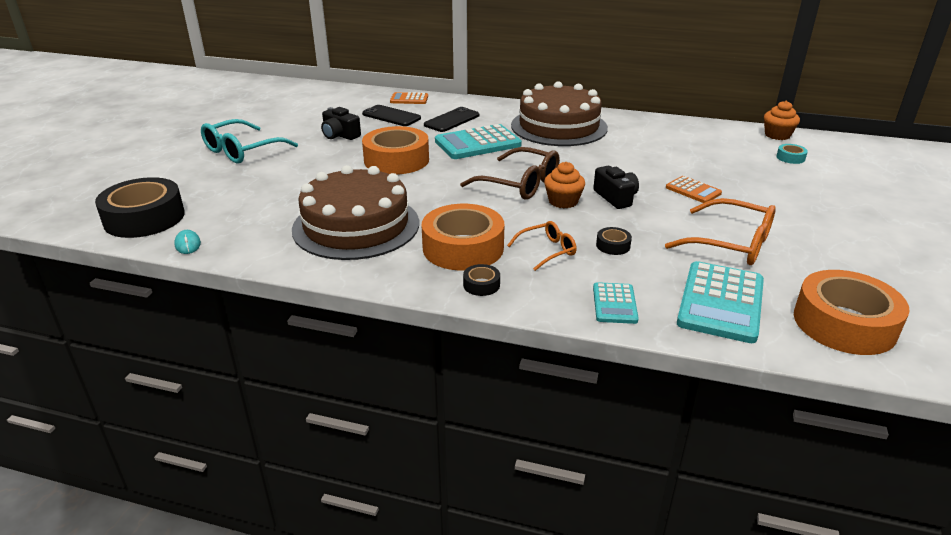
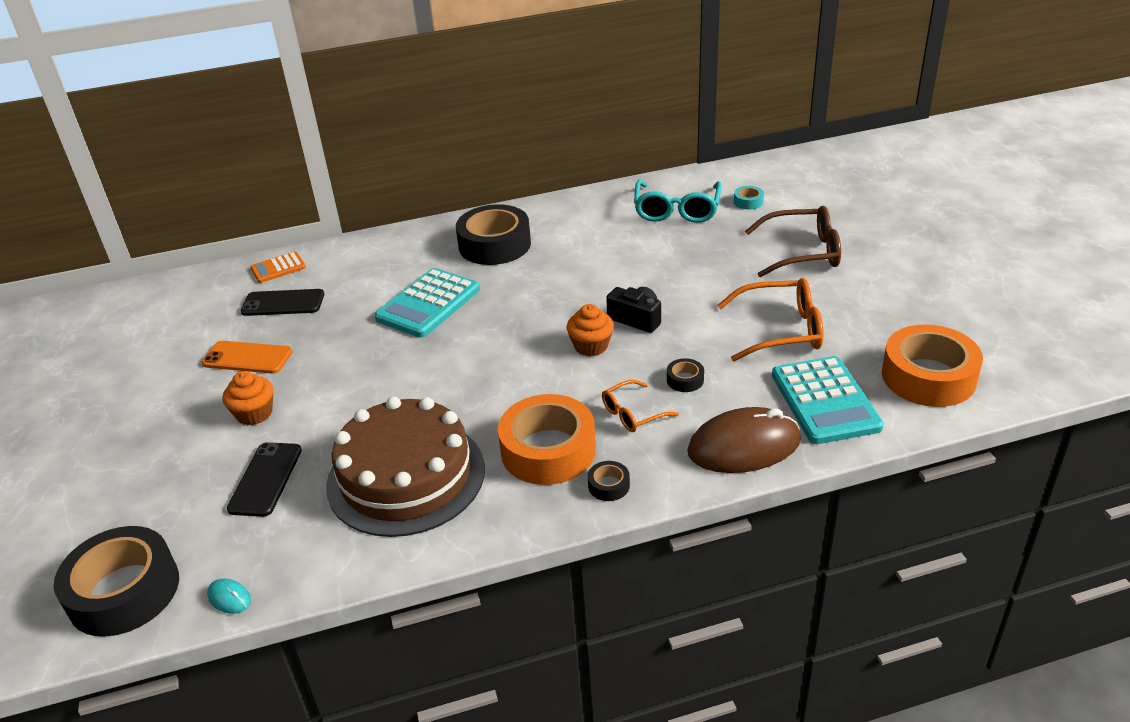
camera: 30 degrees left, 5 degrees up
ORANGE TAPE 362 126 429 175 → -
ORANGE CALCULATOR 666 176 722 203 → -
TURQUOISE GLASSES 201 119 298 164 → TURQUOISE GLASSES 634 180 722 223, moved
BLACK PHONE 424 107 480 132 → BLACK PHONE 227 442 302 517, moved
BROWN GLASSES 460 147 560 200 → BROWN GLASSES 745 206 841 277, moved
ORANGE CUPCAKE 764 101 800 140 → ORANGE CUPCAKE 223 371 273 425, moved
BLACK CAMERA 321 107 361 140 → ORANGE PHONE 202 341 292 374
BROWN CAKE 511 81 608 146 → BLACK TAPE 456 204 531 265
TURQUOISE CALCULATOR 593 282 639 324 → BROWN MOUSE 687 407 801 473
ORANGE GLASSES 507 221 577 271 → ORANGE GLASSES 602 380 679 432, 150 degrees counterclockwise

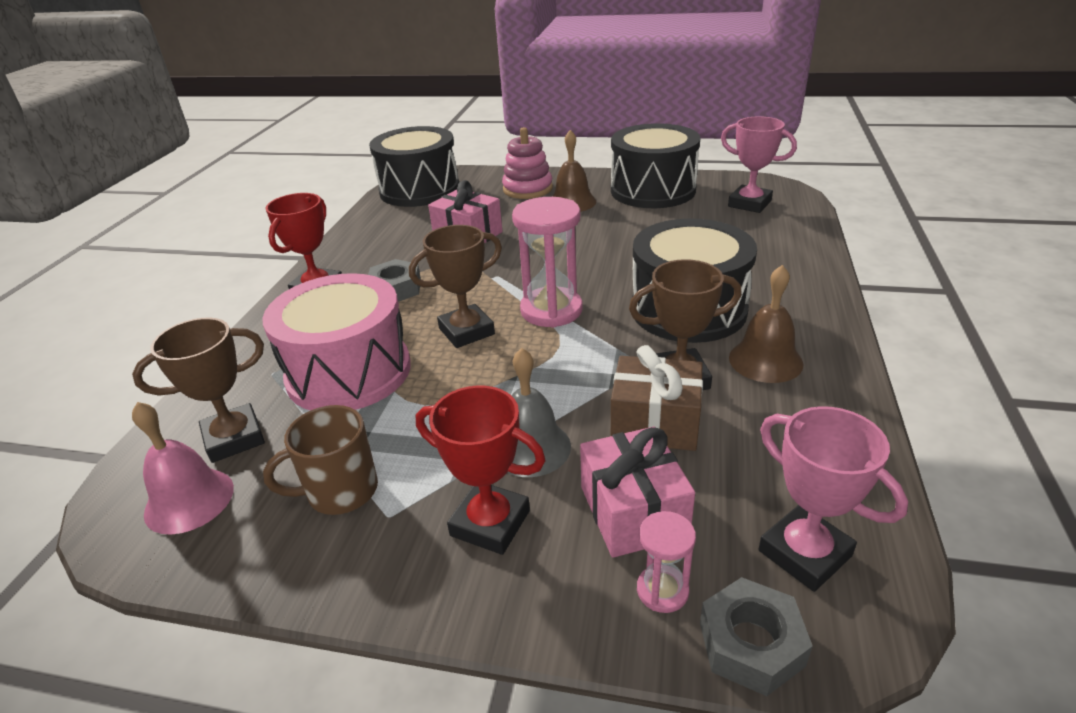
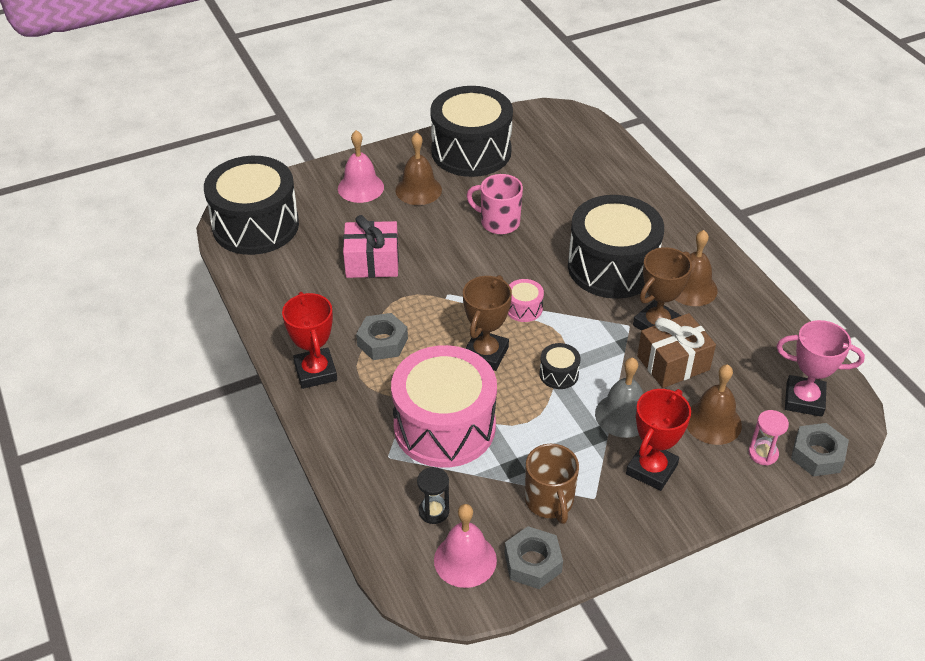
camera: 40 degrees left, 10 degrees up
PINK TROPHY 721 116 797 213 → -
- → PINK MUG 467 174 523 234
- → GREY NUT 504 526 563 589
- → BLACK DRUM 539 343 581 389
BROWN TROPHY 132 318 265 463 → BLACK HOURGLASS 417 467 449 524
PINK STACKING TOY 502 127 553 199 → PINK BELL 338 130 384 203
PINK HOURGLASS 512 197 583 328 → PINK DRUM 508 279 544 322
PINK GIFT 580 427 695 558 → BROWN BELL 687 364 742 445
BROWN MUG 263 405 378 515 → BROWN MUG 525 444 579 524, 45 degrees counterclockwise
RED TROPHY 416 385 546 555 → RED TROPHY 626 389 691 491, 45 degrees counterclockwise

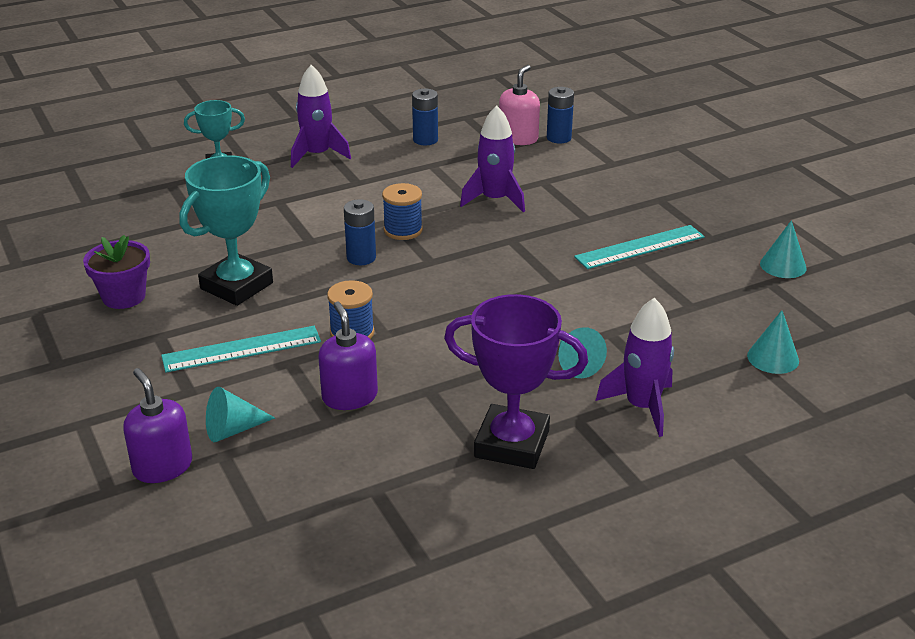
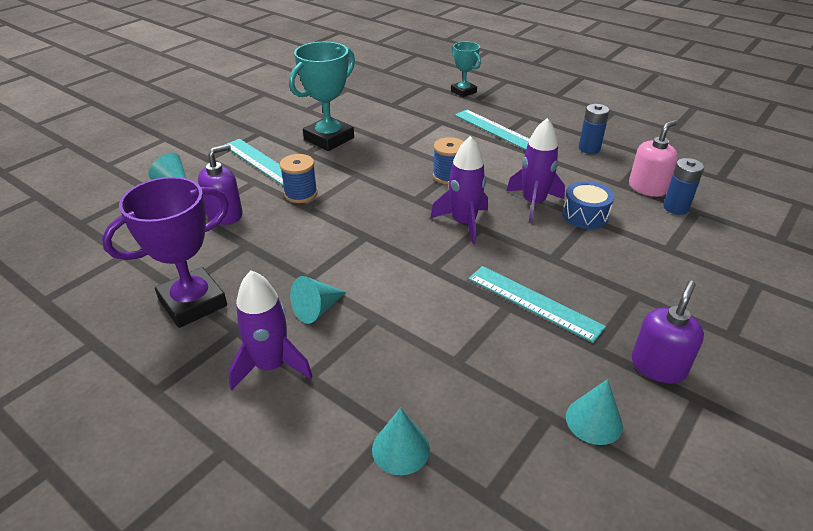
camera: 65 degrees right, 5 degrees up
PURPLE FLOWER POT 83 235 150 309 → -
BLUE BATTERY 344 199 376 265 → -
- → TURQUOISE RULER 455 110 529 150
- → BLUE DRUM 562 181 614 229
PURPLE SOAP DISPENSER 123 368 192 483 → PURPLE SOAP DISPENSER 632 281 704 384, moved
PURPLE ROCKET 291 65 351 168 → PURPLE ROCKET 430 136 488 244, moved
TURQUOISE TROPHY 179 155 273 306 → TURQUOISE TROPHY 289 42 355 151, 60 degrees counterclockwise
PURPLE TROPHY 444 294 588 469 → PURPLE TROPHY 102 177 229 328, 60 degrees clockwise
PINK SOAP DISPENSER 499 65 540 145 → PINK SOAP DISPENSER 629 120 678 197, 45 degrees counterclockwise

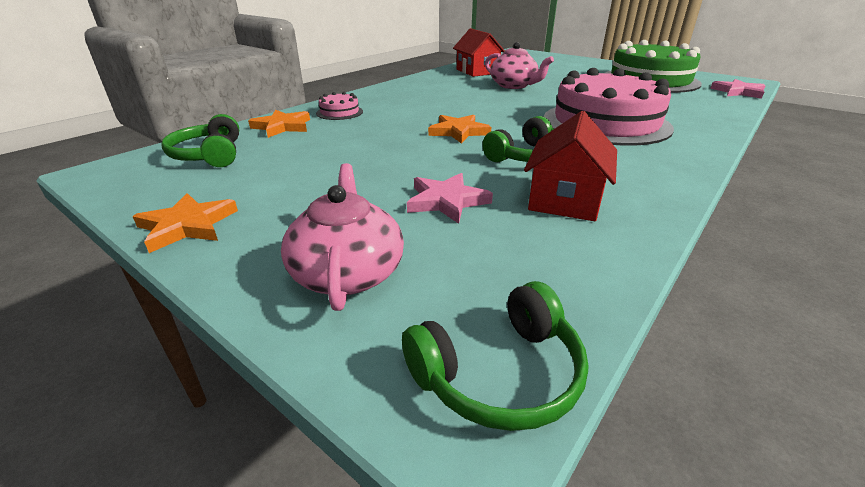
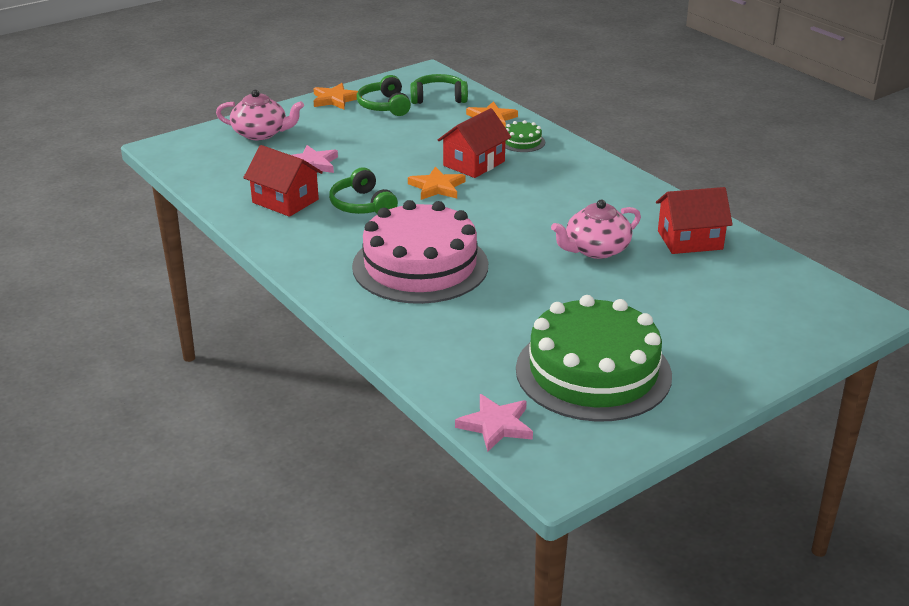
camera: 105 degrees right, 0 degrees up
- → RED HOUSE 437 108 511 178
GREEN HEADPHONES 402 281 589 431 → GREEN HEADPHONES 357 75 411 116, moved
PINK CAKE 316 92 363 120 → GREEN CAKE 505 120 545 152

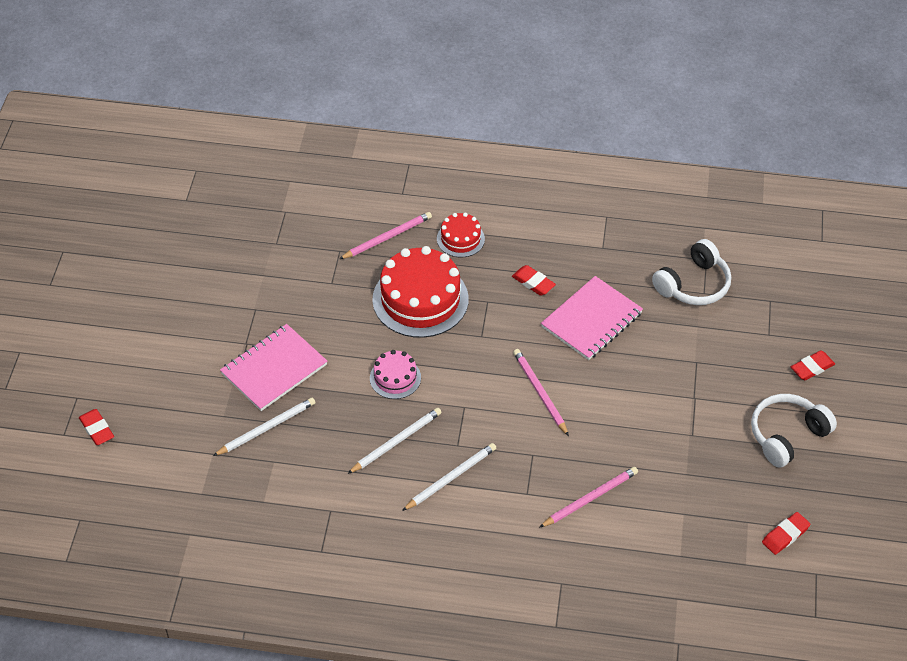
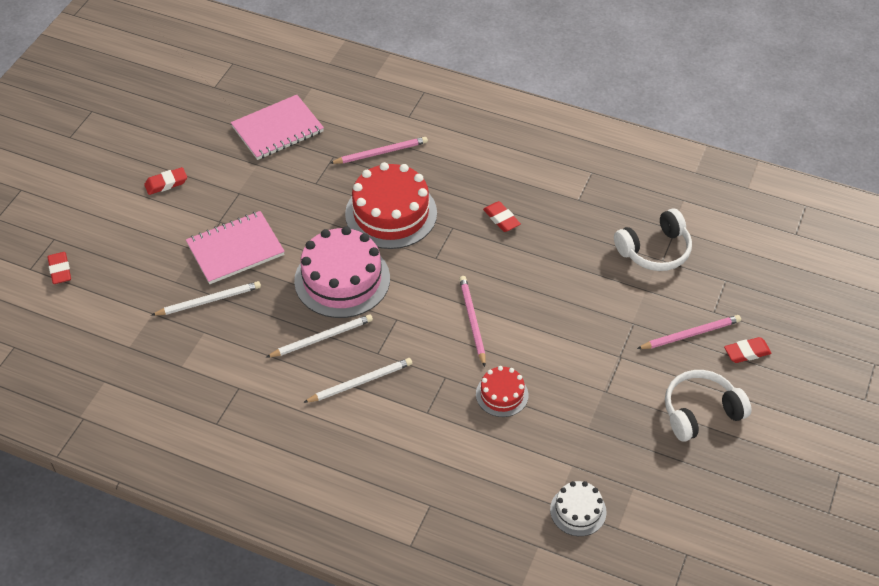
camera: 15 degrees right, 0 degrees up
- → WHITE CAKE 550 481 607 536
RED CAKE 437 213 485 257 → RED CAKE 476 366 529 417, moved
PINK PENCIL 539 467 638 528 → PINK PENCIL 637 315 741 349, moved
PINK NOTEBOOK 541 276 643 360 → PINK NOTEBOOK 231 95 324 160, moved
RED ERASER 762 512 810 555 → RED ERASER 144 167 187 195, moved
PINK CAKE 370 350 421 399 → PINK CAKE 294 226 390 318, x1.94

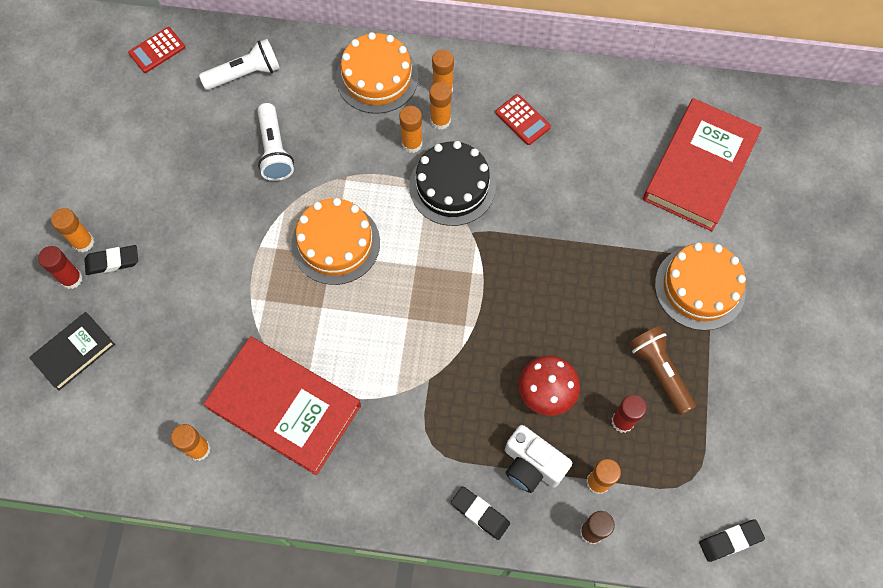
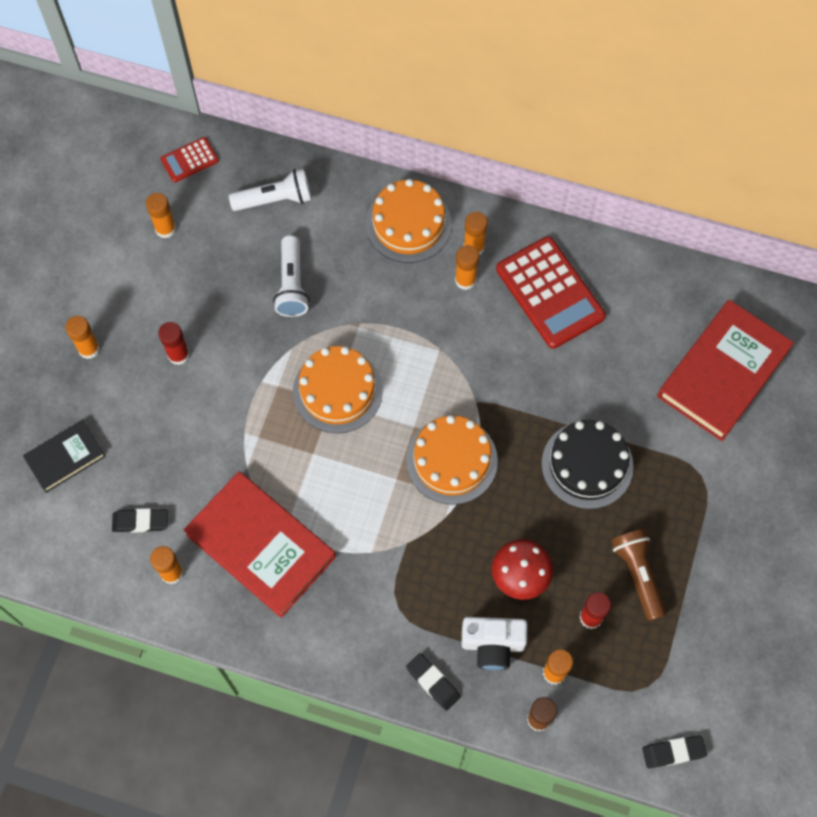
camera: 10 degrees right, 0 degrees up
RED GLUE STICK 38 246 83 289 → RED GLUE STICK 158 322 190 365, moved
BLACK ERASER 84 245 138 275 → BLACK ERASER 112 508 168 533, moved
ORANGE GLUE STICK 399 106 422 153 → ORANGE GLUE STICK 146 193 176 238, moved
BLACK CAKE 409 141 496 226 → BLACK CAKE 541 420 634 509, moved
ORANGE CAKE 655 242 746 331 → ORANGE CAKE 406 415 498 505, moved
WHITE CAMERA 505 425 572 493 → WHITE CAMERA 461 617 527 670, 45 degrees counterclockwise
RED CALCULATOR 495 94 551 145 → RED CALCULATOR 496 236 606 349, x2.01

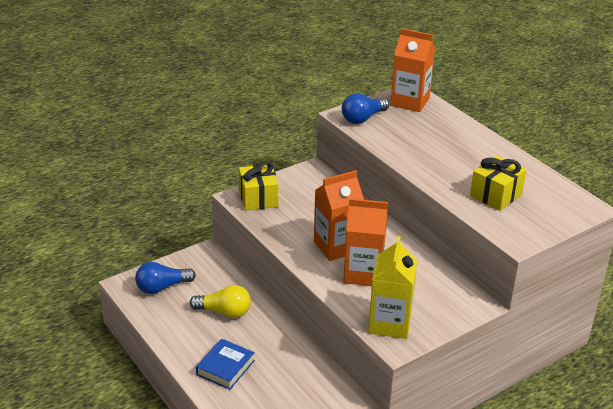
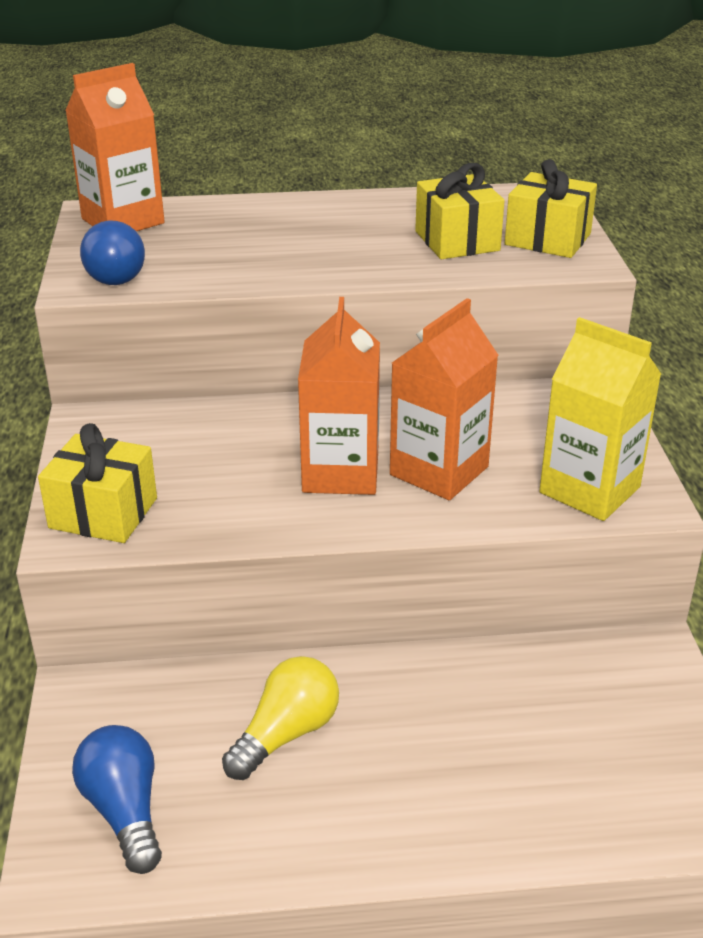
camera: 60 degrees left, 0 degrees up
BLUE BOOK 196 338 255 390 → -
- → YELLOW GIFT 505 159 597 258
BLUE LIGHT BULB 135 262 196 294 → BLUE LIGHT BULB 72 725 162 874, 150 degrees clockwise

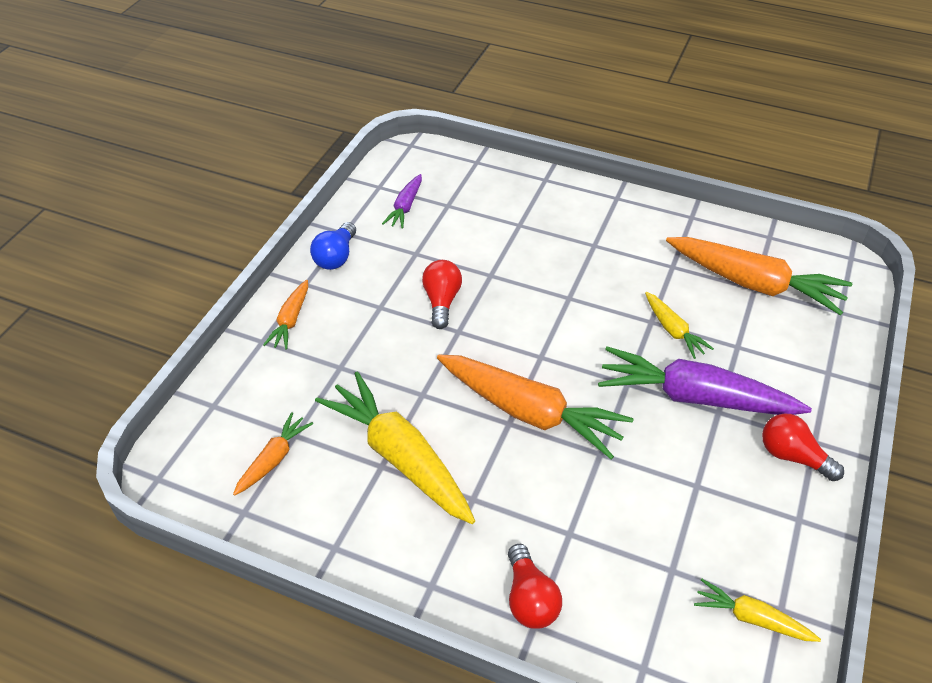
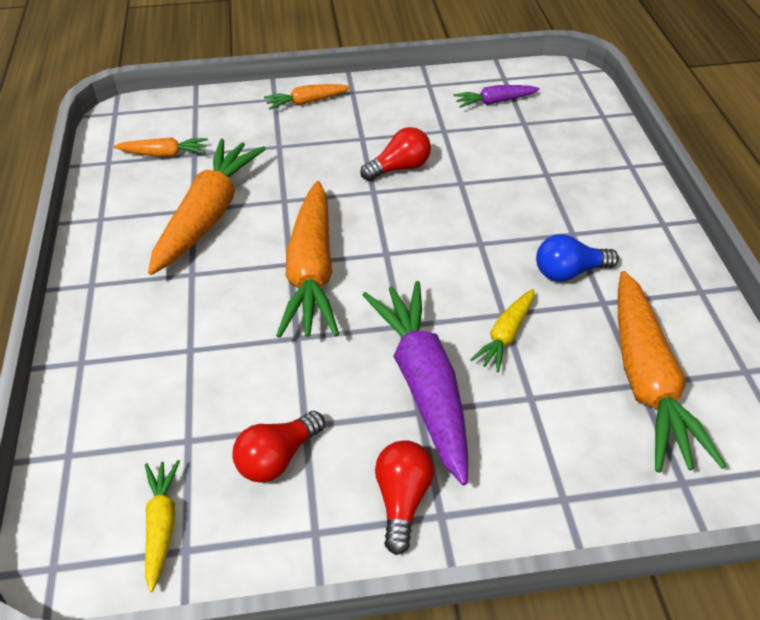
camera: 60 degrees right, 0 degrees up
BLUE LIGHT BULB 310 222 356 270 → BLUE LIGHT BULB 536 234 619 282, moved
RED LIGHT BULB 508 544 562 629 → RED LIGHT BULB 232 411 325 483, moved
YELLOW CARROT 315 371 475 524 → ORANGE CARROT 148 139 266 275

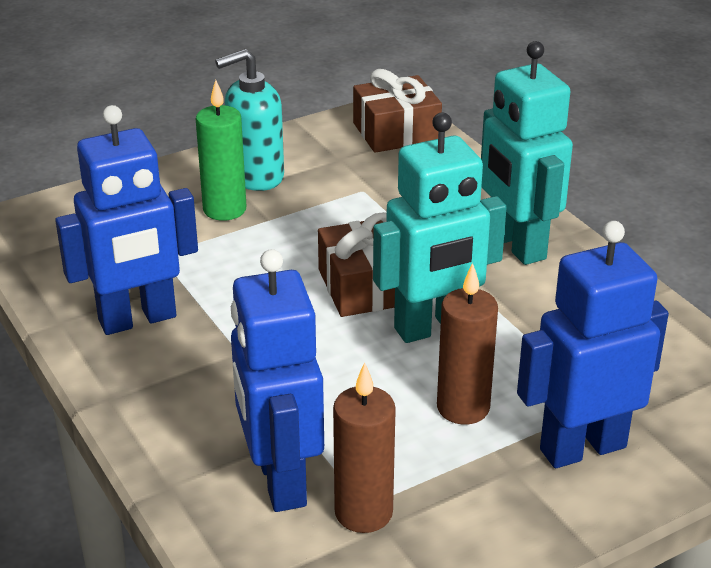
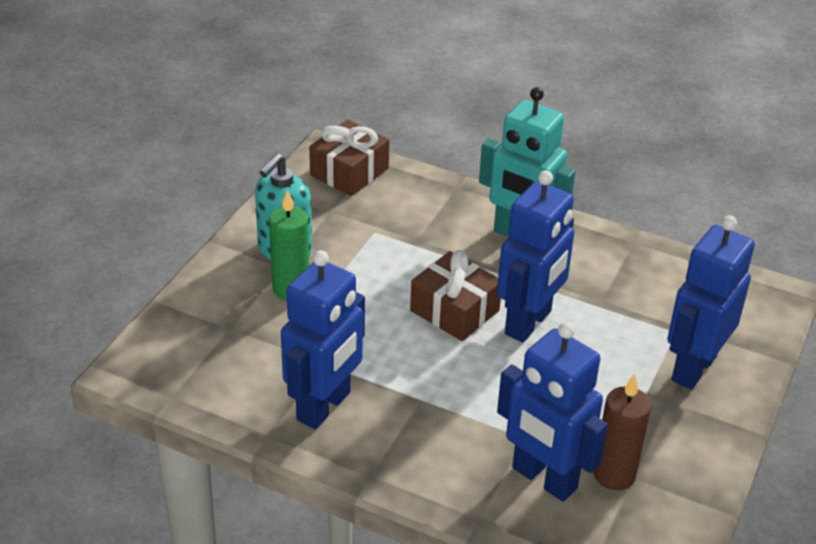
camera: 35 degrees left, 5 degrees up
BROWN CANDLE 437 263 498 424 → -
TURQUOISE ROBOT 373 113 507 343 → BLUE ROBOT 497 170 574 342

